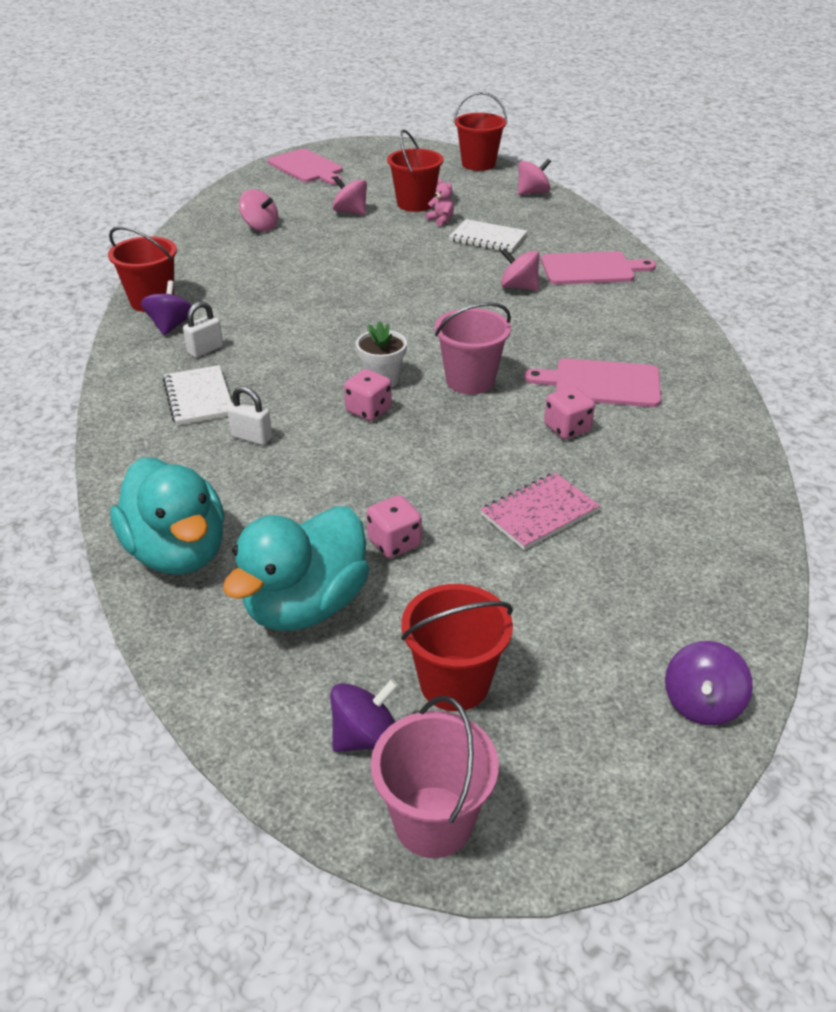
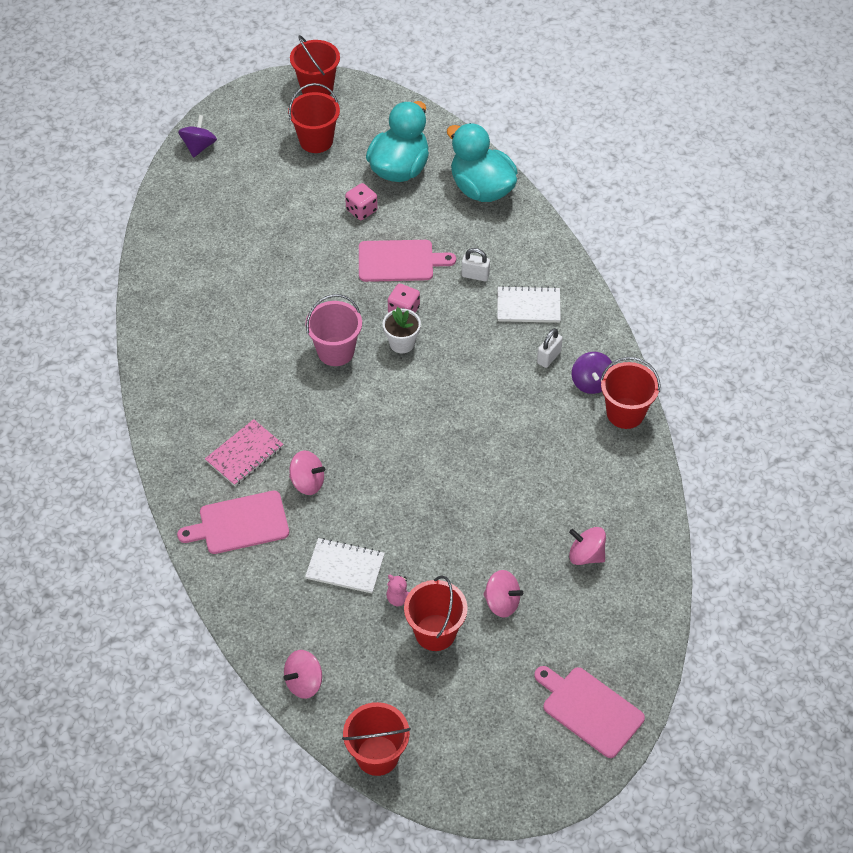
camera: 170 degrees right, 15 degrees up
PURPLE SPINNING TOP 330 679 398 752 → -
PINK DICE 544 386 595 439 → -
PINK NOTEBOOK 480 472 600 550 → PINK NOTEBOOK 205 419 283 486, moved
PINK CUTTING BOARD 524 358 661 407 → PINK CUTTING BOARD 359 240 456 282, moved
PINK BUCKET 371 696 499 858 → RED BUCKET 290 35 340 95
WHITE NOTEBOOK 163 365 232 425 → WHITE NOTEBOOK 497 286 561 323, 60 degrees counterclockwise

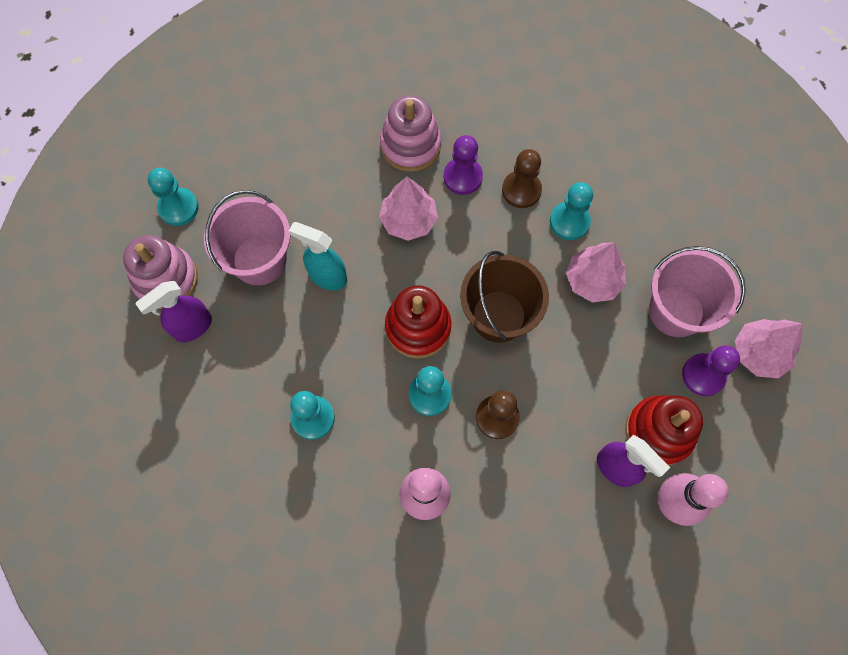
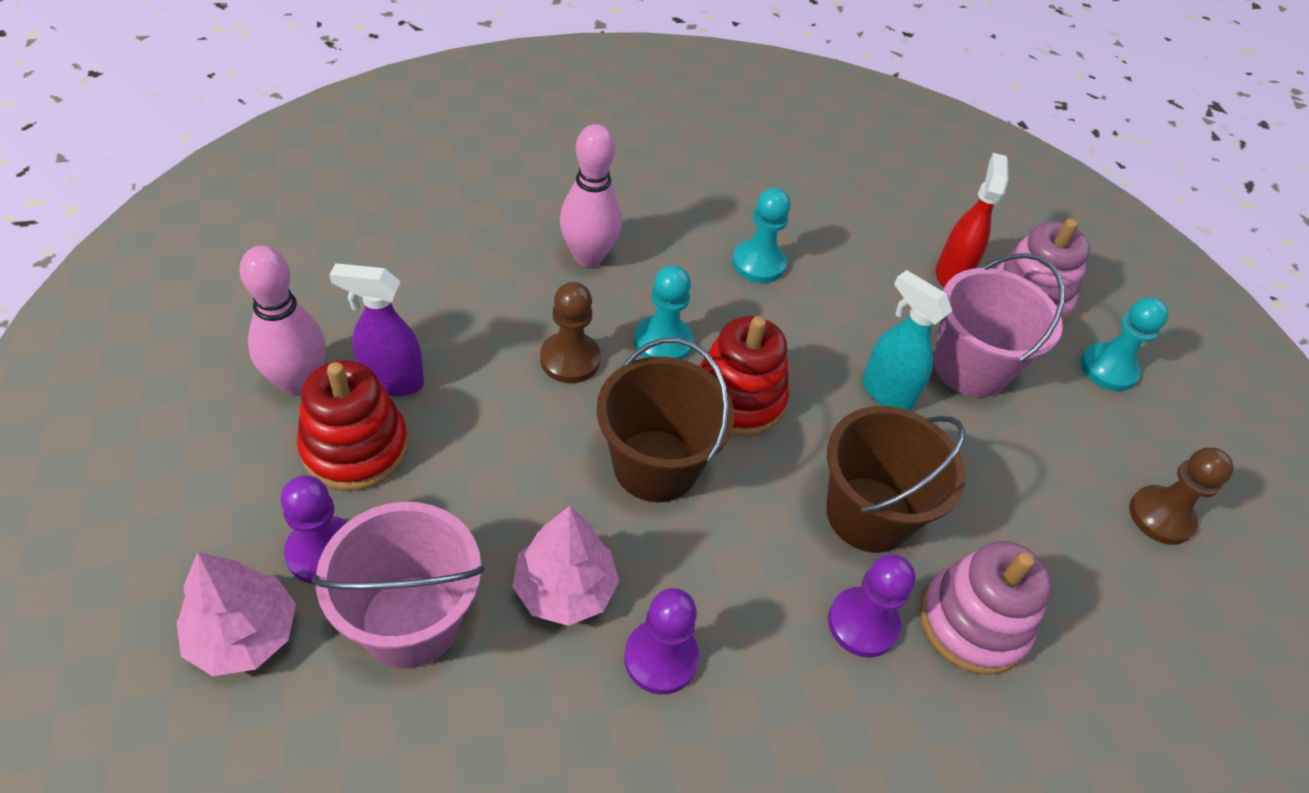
camera: 135 degrees right, 20 degrees down
BROWN PAWN 502 149 542 208 → BROWN PAWN 1129 447 1234 545, moved
PINK TREE 379 177 438 241 → BROWN BUCKET 826 406 966 553
PURPLE SPRAY BOTTLE 135 281 212 342 → RED SPRAY BOTTLE 936 153 1009 287
TURQUOISE PAWN 550 182 593 240 → PURPLE PAWN 624 588 699 694
TURQUOISE SPRAY BOTTLE 289 222 347 290 → TURQUOISE SPRAY BOTTLE 862 270 952 411, 120 degrees counterclockwise

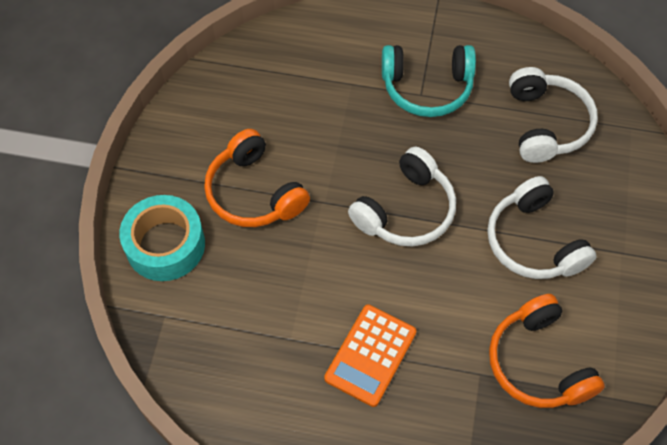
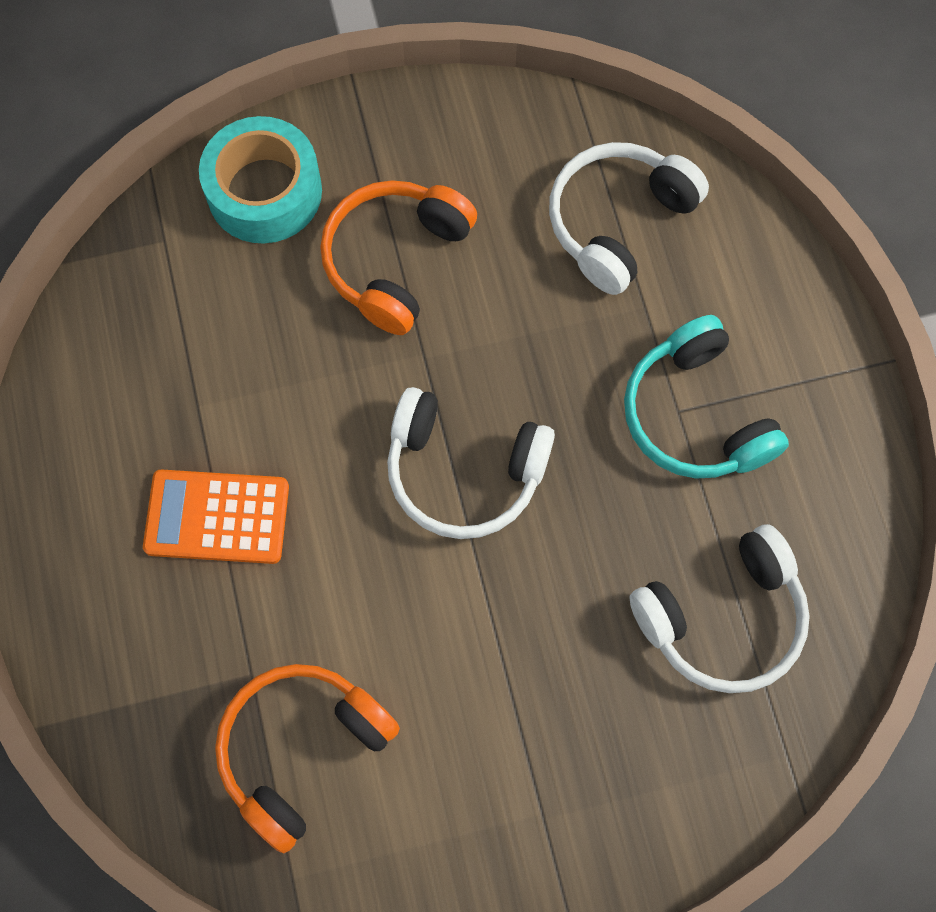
camera: 65 degrees right, 10 degrees up
WHITE HEADPHONES 487 176 597 279 → WHITE HEADPHONES 549 142 709 295, moved

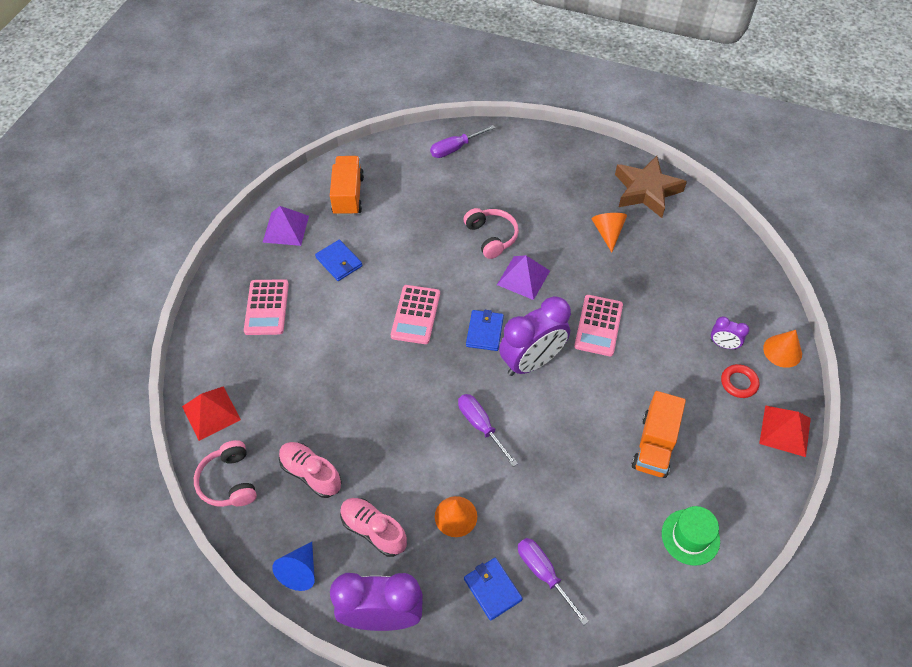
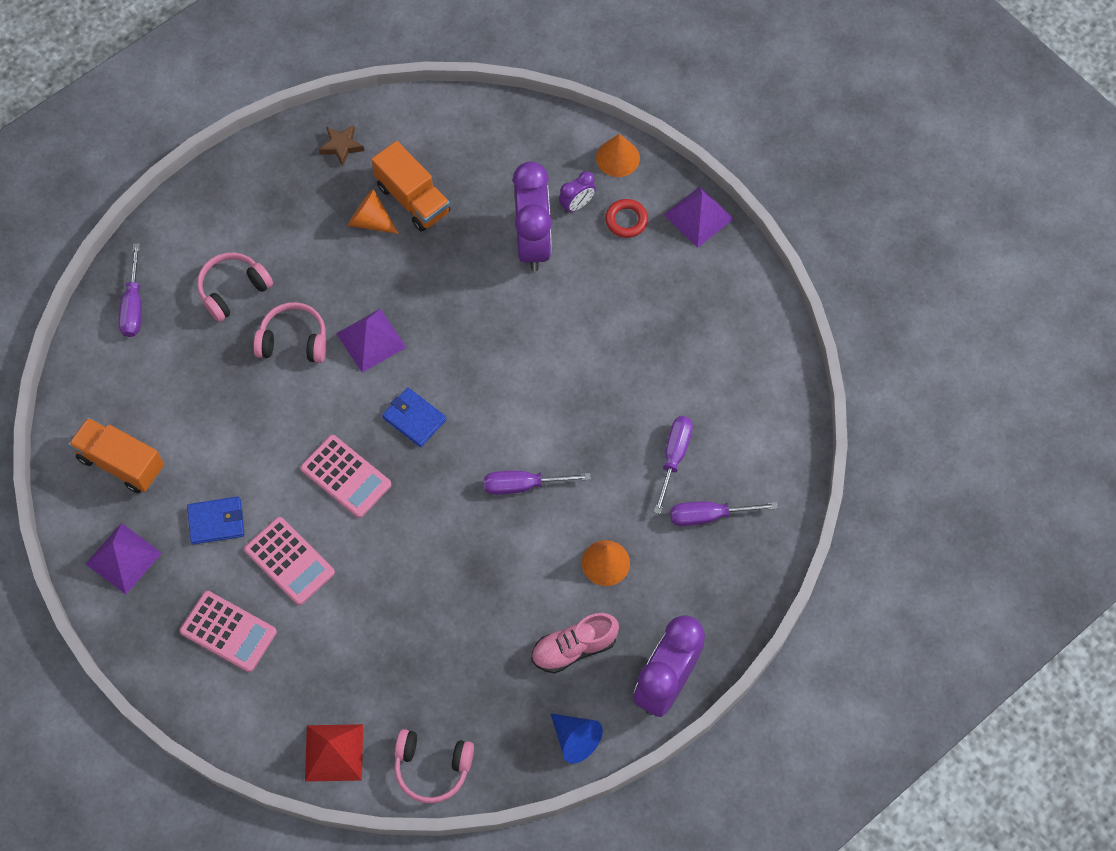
camera: 60 degrees left, 10 degrees up
PINK SHOE 279 442 342 498 → -
BLUE WALLET 464 558 523 621 → -
GREEN HAT 662 506 720 566 → -
- → PINK HEADPHONES 197 252 273 322
- → PURPLE SCREWDRIVER 654 416 693 514
PURPLE CLOCK 499 296 571 376 → PURPLE CLOCK 512 161 552 272, moved
PINK CALCULATOR 574 295 623 356 → PINK CALCULATOR 244 517 335 605, moved
ORANGE TRUCK 632 391 686 478 → ORANGE TRUCK 371 141 450 231, moved
RED PYRAMID 759 405 811 457 → PURPLE PYRAMID 664 186 734 248
BROWN STAR 615 156 687 218 → BROWN STAR 319 125 364 166, x0.49

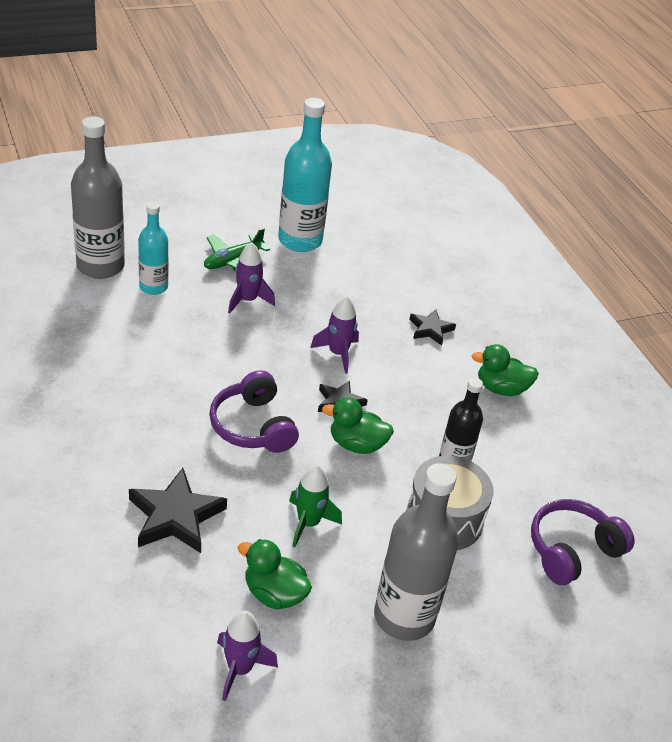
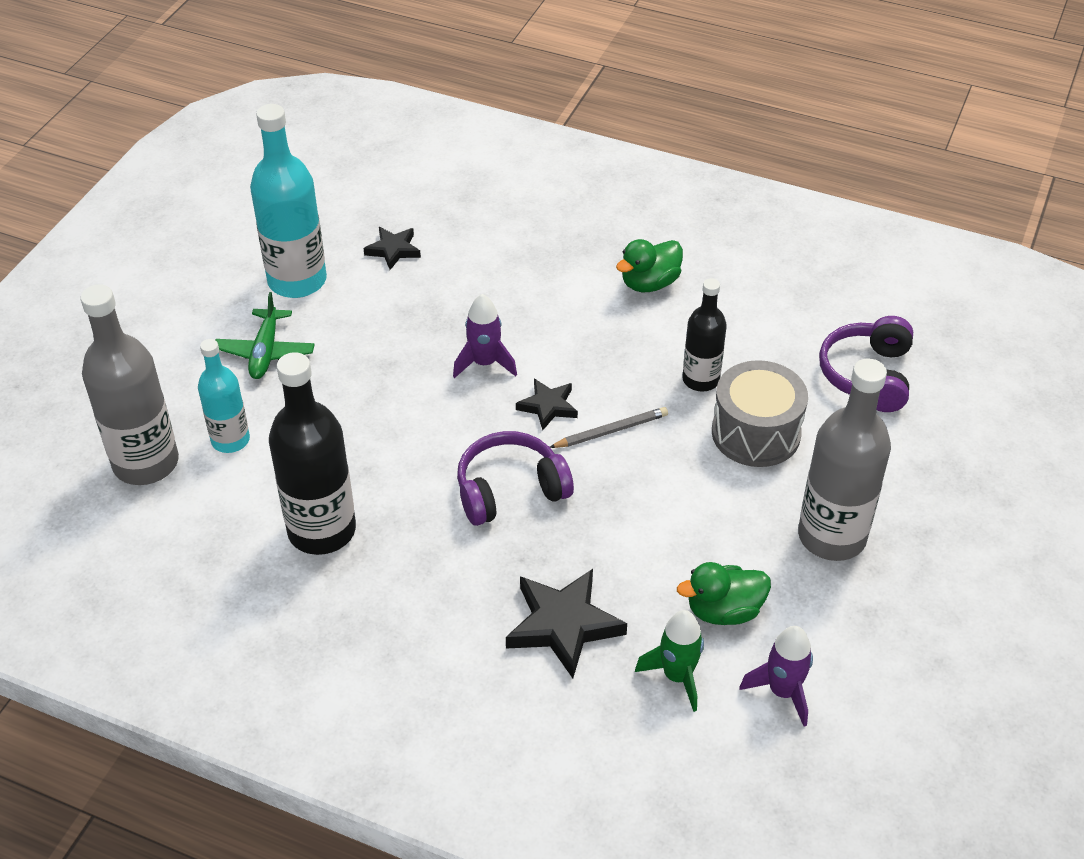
camera: 40 degrees left, 5 degrees up
PURPLE ROCKET 228 242 275 314 → -
- → BLACK BOTTLE 269 352 356 555
GREEN ROCKET 289 465 342 547 → GREEN ROCKET 635 610 704 712, moved
BLACK STAR 409 309 456 345 → BLACK STAR 363 227 421 270, moved
GREEN DUCK 322 397 394 454 → GREY PENCIL 550 407 668 448
PURPLE HEADPHONES 209 370 299 453 → PURPLE HEADPHONES 457 431 574 526, 135 degrees clockwise

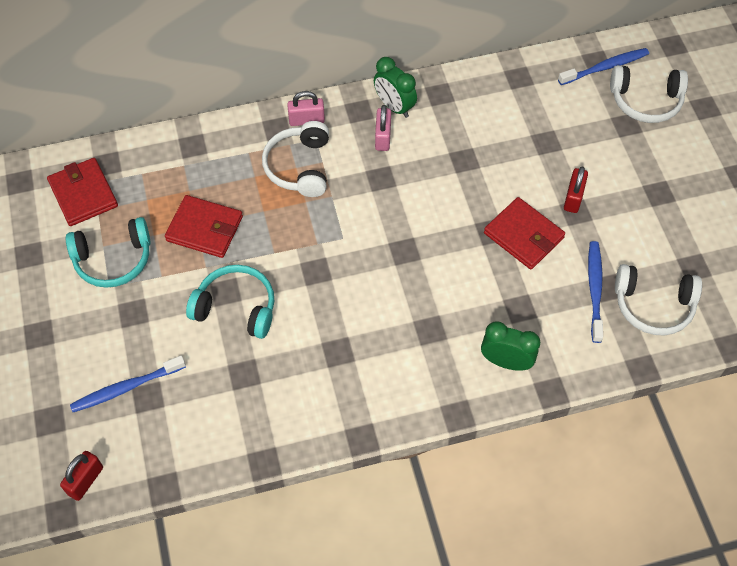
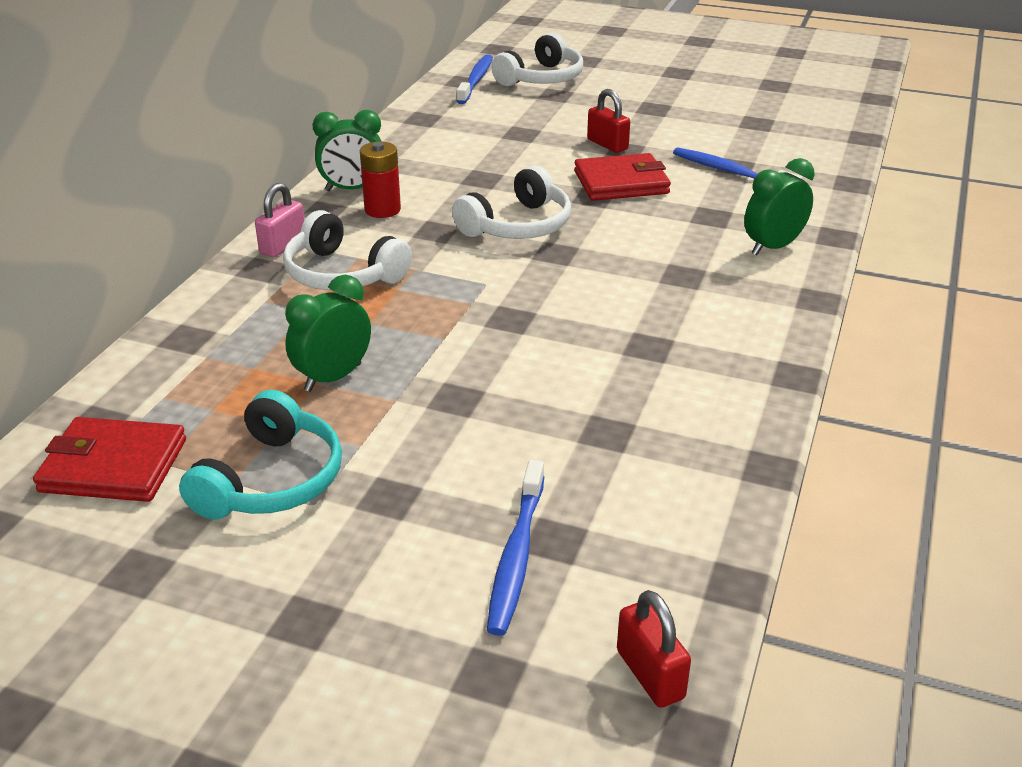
camera: 55 degrees left, 25 degrees down
TURQUOISE HEADPHONES 186 265 274 339 → -
WHITE HEADPHONES 615 264 702 335 → WHITE HEADPHONES 452 166 571 239, moved
RED WALLET 165 195 243 258 → GREEN CLOCK 285 275 371 392
PINK PADLOCK 375 105 391 151 → RED BATTERY 360 142 401 218

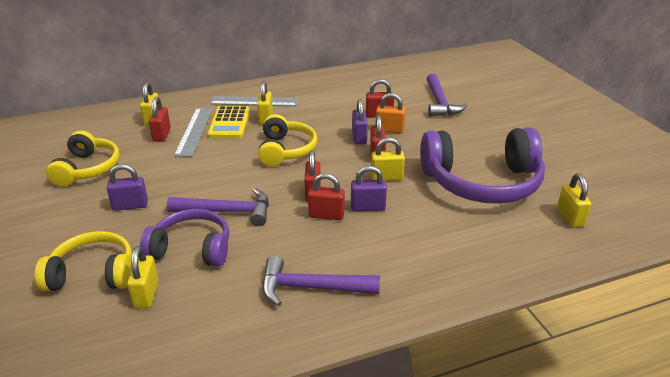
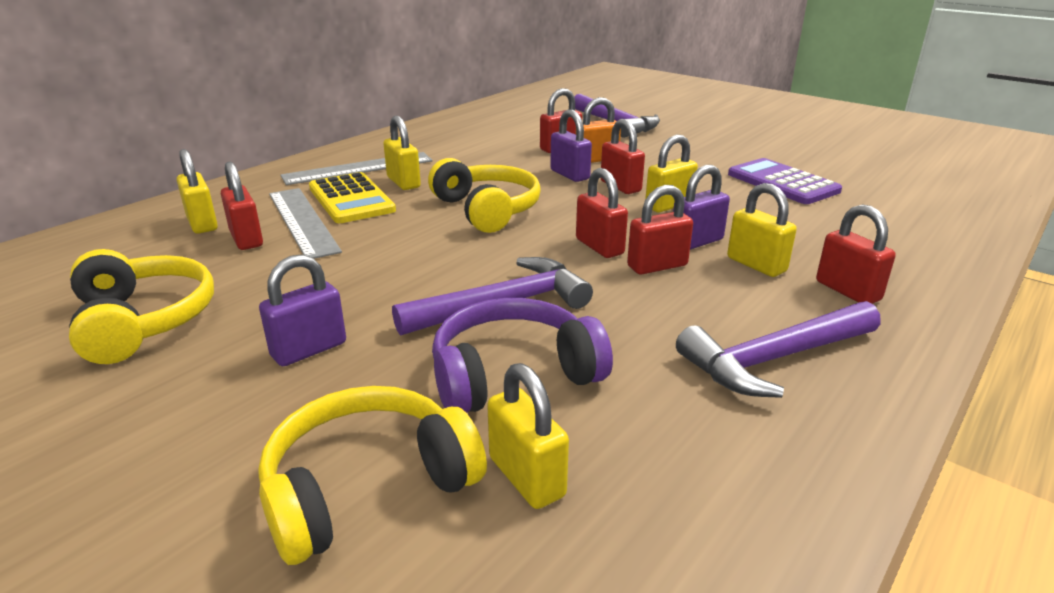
camera: 30 degrees left, 5 degrees down
- → RED PADLOCK 816 204 896 304
YELLOW PADLOCK 557 173 591 228 → YELLOW PADLOCK 727 183 797 277, moved
PURPLE HEADPHONES 420 127 545 204 → PURPLE CALCULATOR 728 158 842 204

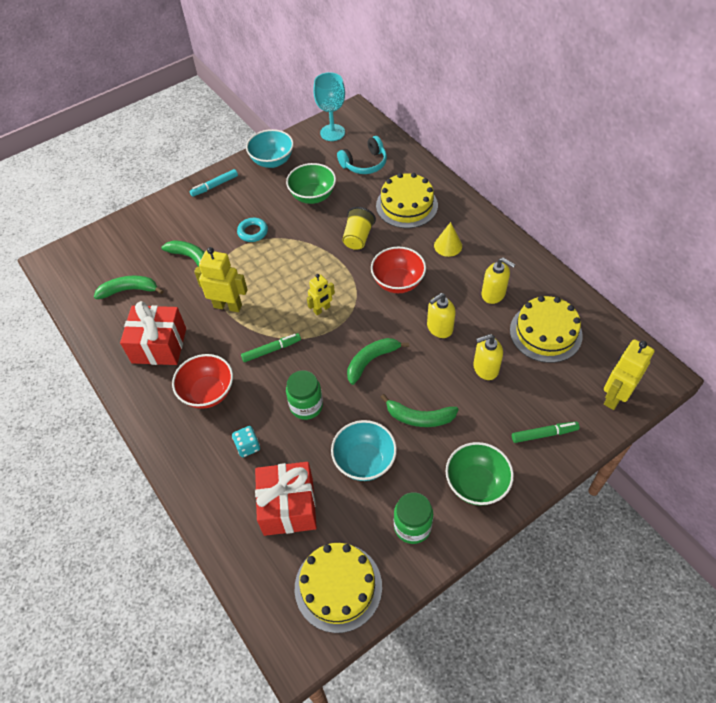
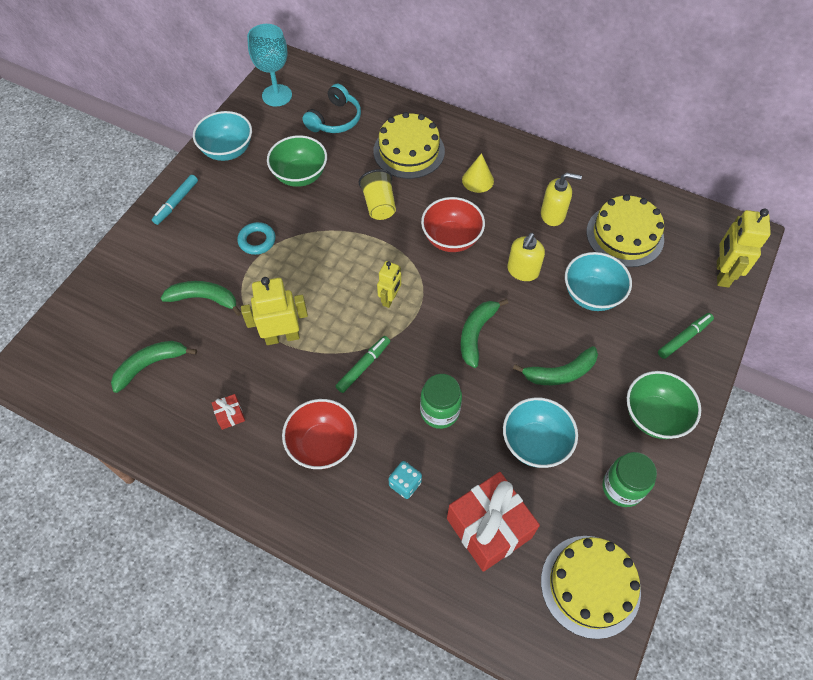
camera: 30 degrees left, 5 degrees up
YELLOW SOAP DISPENSER 473 334 503 380 → TURQUOISE BOWL 565 252 632 311
RED GIFT 120 301 186 365 → RED GIFT 212 394 245 430, x0.41

